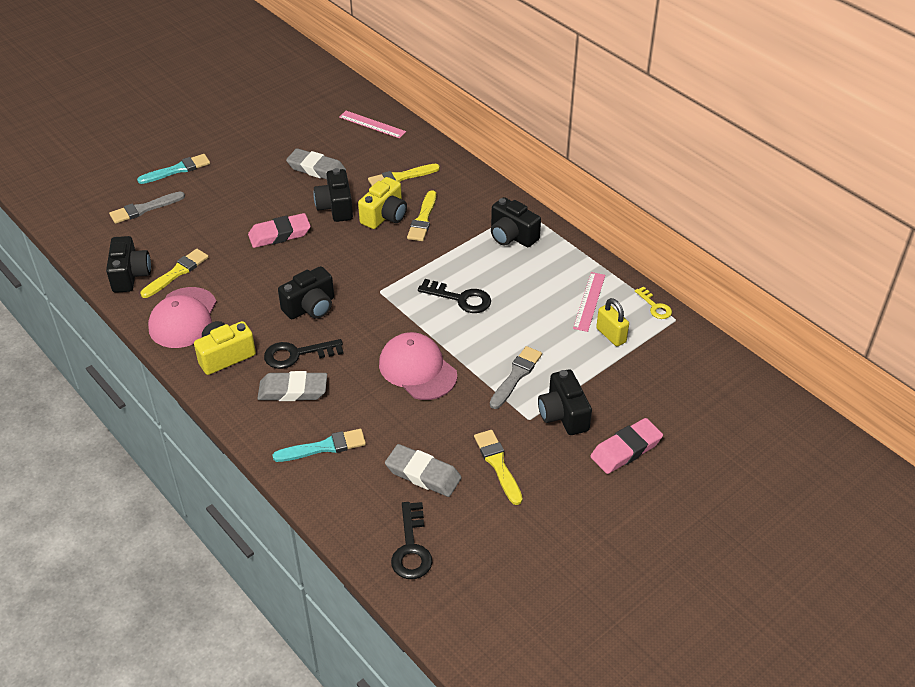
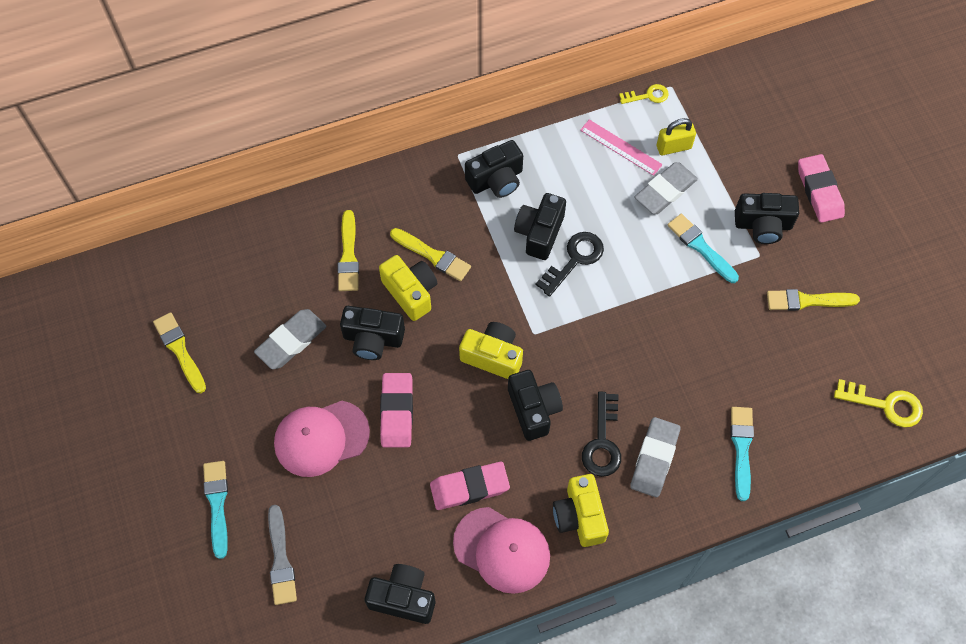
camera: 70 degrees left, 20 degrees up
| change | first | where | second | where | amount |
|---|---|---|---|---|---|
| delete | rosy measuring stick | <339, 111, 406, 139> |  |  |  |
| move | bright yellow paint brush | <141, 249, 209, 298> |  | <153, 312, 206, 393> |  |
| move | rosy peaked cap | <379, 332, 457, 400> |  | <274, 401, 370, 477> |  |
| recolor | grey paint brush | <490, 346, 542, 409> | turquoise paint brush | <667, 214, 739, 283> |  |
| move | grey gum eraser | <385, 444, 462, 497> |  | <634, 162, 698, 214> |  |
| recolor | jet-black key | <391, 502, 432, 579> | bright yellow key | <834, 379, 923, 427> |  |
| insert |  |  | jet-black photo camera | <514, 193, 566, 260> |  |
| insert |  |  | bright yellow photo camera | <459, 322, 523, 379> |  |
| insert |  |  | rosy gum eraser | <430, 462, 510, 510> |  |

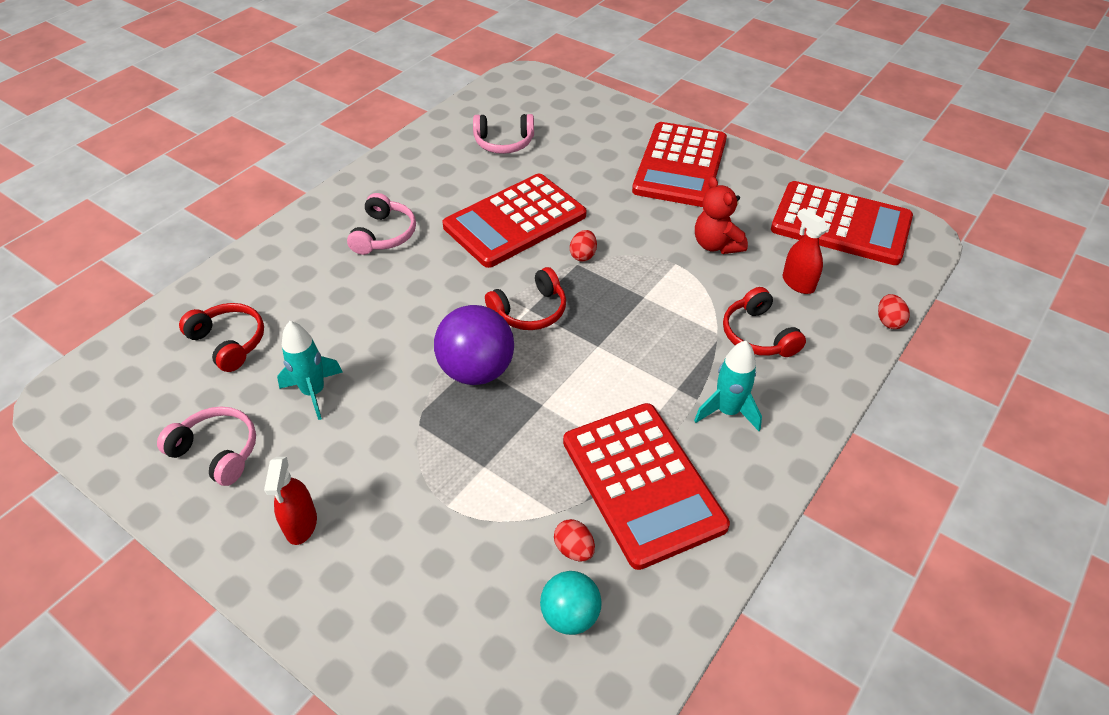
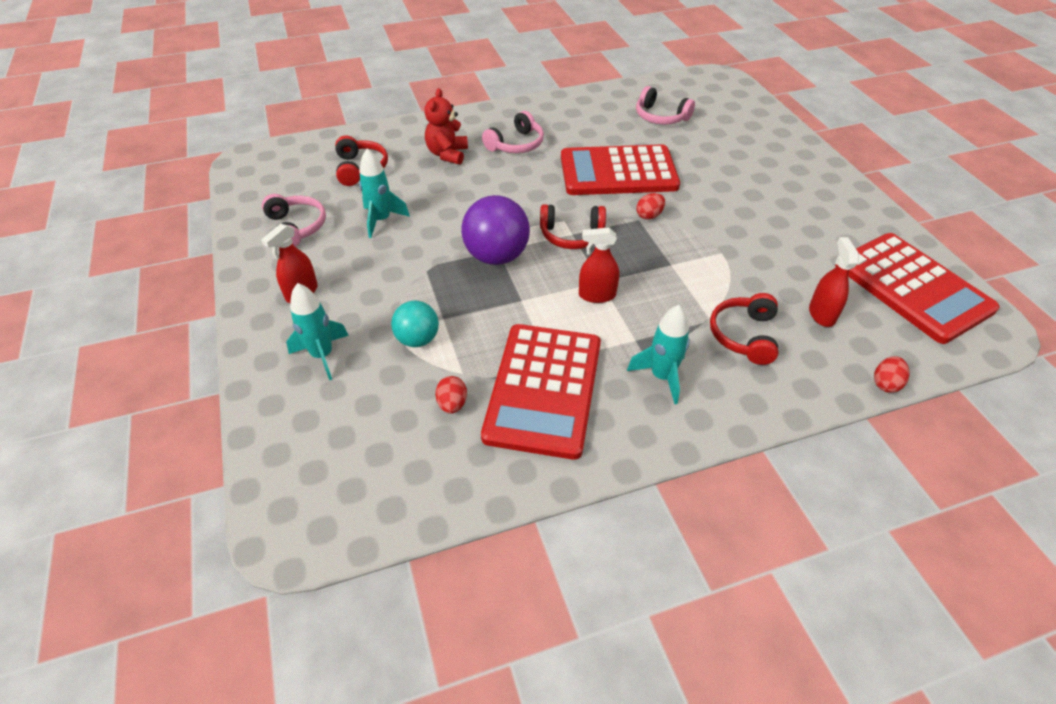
camera: 35 degrees right, 0 degrees up
| change | first | where | second | where | amount |
|---|---|---|---|---|---|
| delete | red pocket calculator | <632, 122, 727, 207> |  |  |  |
| move | red teddy | <695, 176, 748, 254> |  | <424, 88, 468, 165> |  |
| move | turquoise play ball | <540, 571, 602, 635> |  | <391, 301, 439, 347> |  |
| insert |  |  | red spray bottle | <579, 227, 619, 303> |  |
| insert |  |  | turquoise toy rocket | <286, 283, 349, 380> |  |

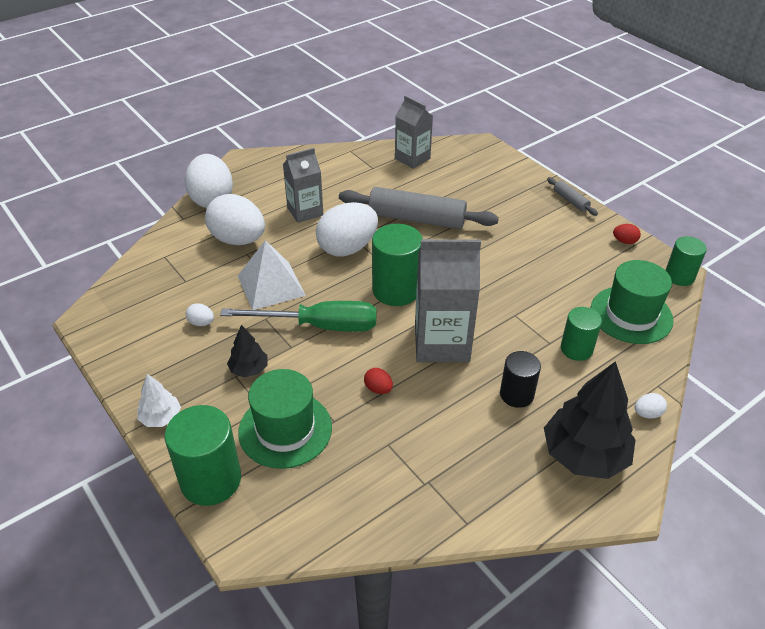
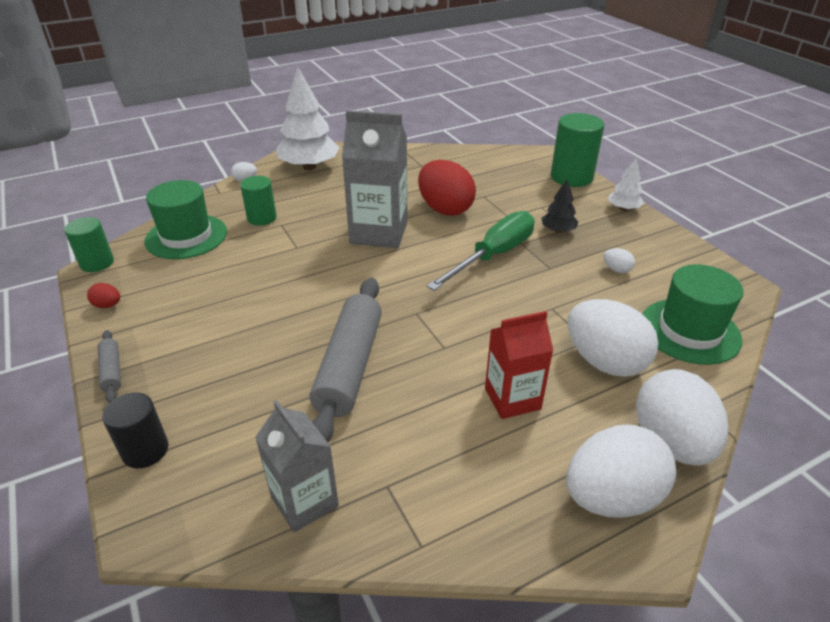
camera: 170 degrees left, 5 degrees down
| change | first | where | second | where | amount |
|---|---|---|---|---|---|
| recolor | grey milk carton | <283, 148, 323, 223> | red milk carton | <485, 311, 553, 419> |  |
| rotate | grey rolling pin | <339, 187, 499, 229> |  | <309, 278, 382, 442> | 75 degrees clockwise |
| move | pure white egg shape | <316, 202, 378, 257> |  | <566, 425, 676, 518> |  |
| delete | leaf-green cylinder shape | <372, 224, 423, 306> |  |  |  |
| delete | pure white solid pyramid | <238, 240, 306, 310> |  |  |  |
| rotate | leaf-green screwdriver | <220, 301, 377, 332> |  | <427, 211, 535, 291> | 120 degrees clockwise |
| move | jet-black cylinder shape | <500, 351, 541, 408> |  | <102, 392, 168, 469> |  |
| recolor | jet-black fir tree | <544, 361, 636, 479> | pure white fir tree | <277, 67, 340, 170> |  |
| resize | red egg shape | <364, 368, 393, 394> |  | <418, 160, 476, 216> | x2.44 |
| move | leaf-green top hat | <238, 369, 332, 469> |  | <642, 264, 744, 365> |  |

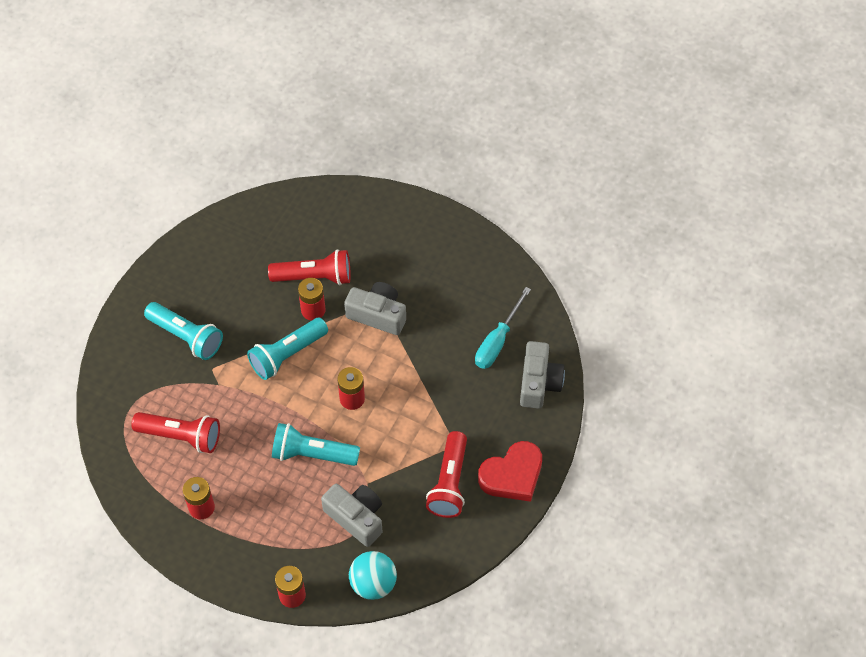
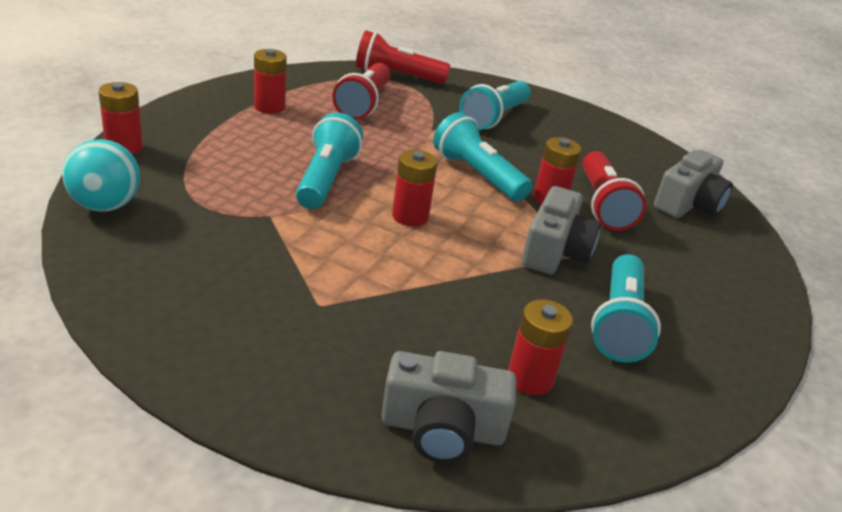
camera: 85 degrees right, 25 degrees down
| change | first | where | second | where | amount |
|---|---|---|---|---|---|
| replace | turquoise screwdriver | <475, 287, 531, 369> | red battery | <508, 299, 573, 395> |  |
| move | red pocket torch | <426, 431, 467, 518> |  | <356, 30, 450, 84> |  |
| delete | red love heart | <478, 441, 542, 502> |  |  |  |
| move | grey photo camera | <321, 484, 382, 547> |  | <654, 150, 733, 218> |  |
| insert |  |  | turquoise pocket torch | <591, 254, 661, 363> |  |

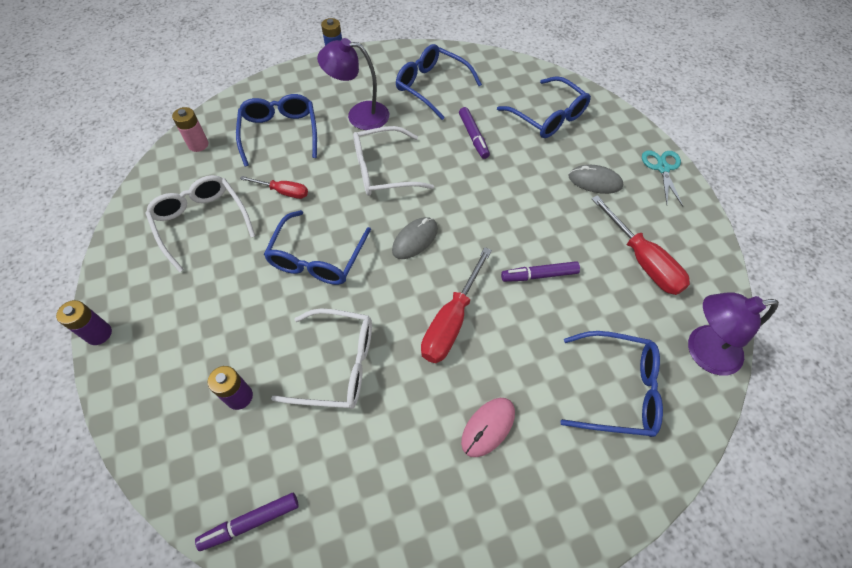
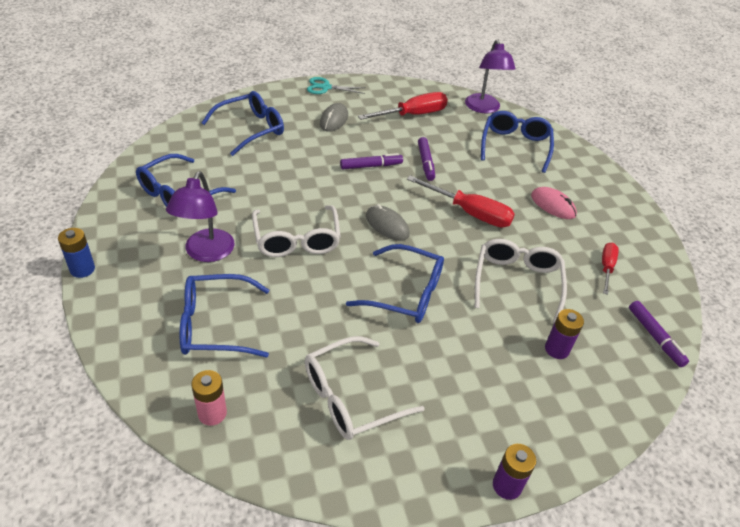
camera: 90 degrees left, 15 degrees down
| change | first | where | second | where | amount |
|---|---|---|---|---|---|
| move | purple marker pen | <459, 107, 490, 159> |  | <340, 153, 403, 169> |  |
| move | red screwdriver | <240, 176, 308, 199> |  | <602, 243, 619, 295> |  |

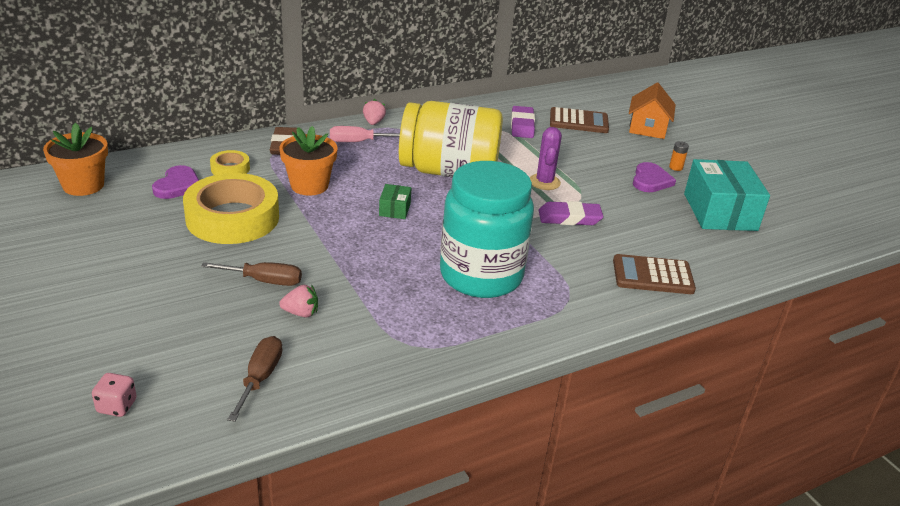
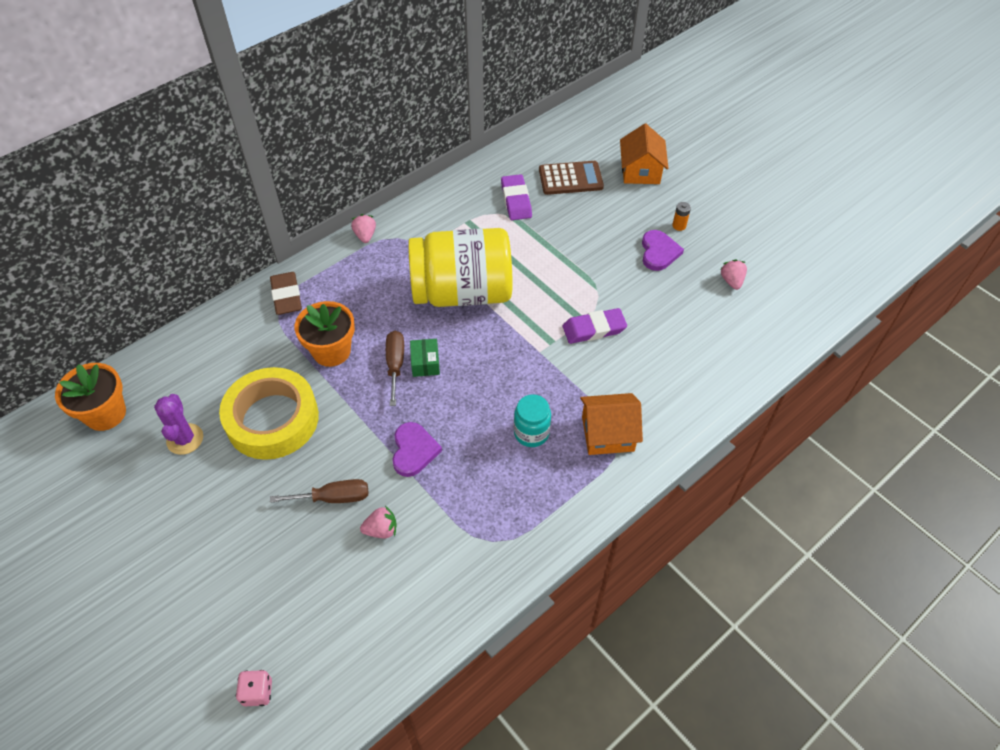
camera: 10 degrees left, 20 degrees up
| change | first | where | second | where | amount |
|---|---|---|---|---|---|
| delete | rosy screwdriver | <330, 126, 400, 142> |  |  |  |
| move | purple saguaro cactus | <530, 127, 562, 190> |  | <154, 394, 203, 455> |  |
| delete | bright yellow sticky tape | <210, 150, 250, 175> |  |  |  |
| replace | turquoise box | <684, 159, 770, 231> | rosy toy strawberry | <720, 259, 747, 290> |  |
| resize | turquoise jar | <440, 161, 534, 298> |  | <514, 394, 551, 447> | x0.44 |
| move | purple love heart | <152, 165, 199, 199> |  | <392, 422, 442, 477> |  |
| delete | russet pocket calculator | <613, 254, 696, 294> |  |  |  |
| move | russet screwdriver | <227, 336, 283, 422> |  | <386, 331, 404, 406> |  |
| insert |  |  | bright orange house | <580, 393, 643, 455> |  |

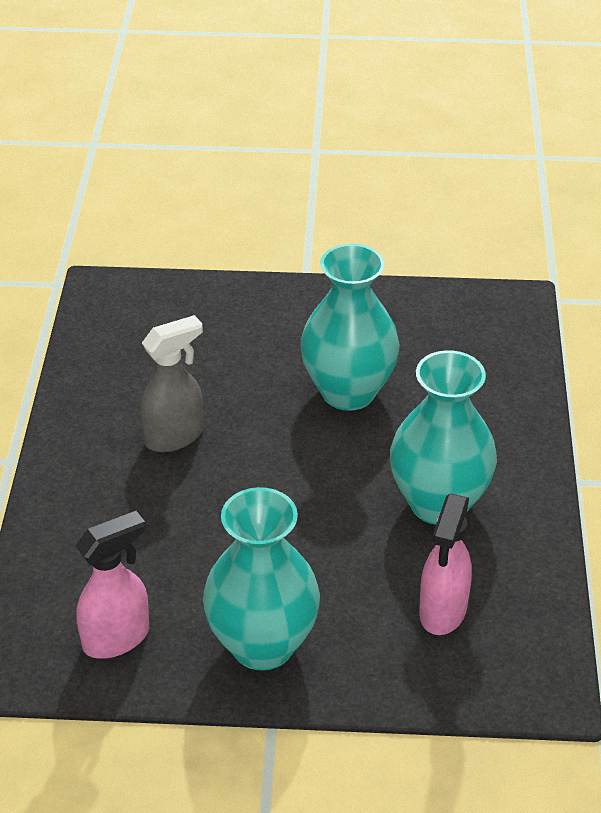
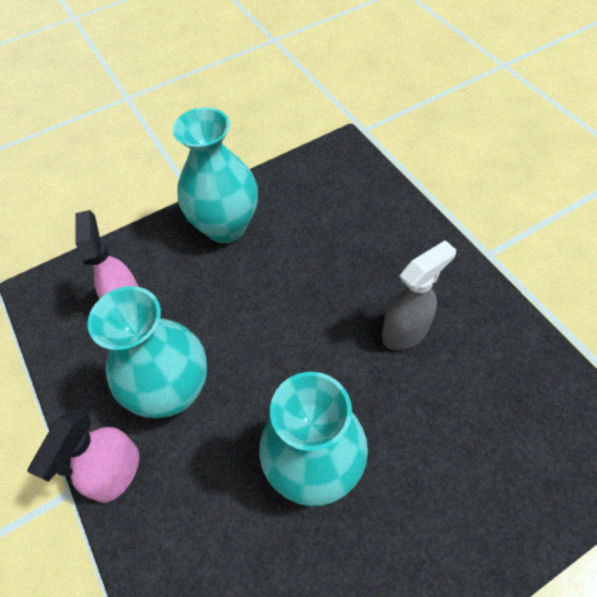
camera: 150 degrees right, 15 degrees up
| change | first | where | second | where | amount |
|---|---|---|---|---|---|
| rotate | grey spray bottle | <140, 315, 203, 452> |  | <382, 240, 456, 351> | 150 degrees counterclockwise |
| move | rosy spray bottle | <76, 511, 149, 659> |  | <27, 409, 139, 503> |  |

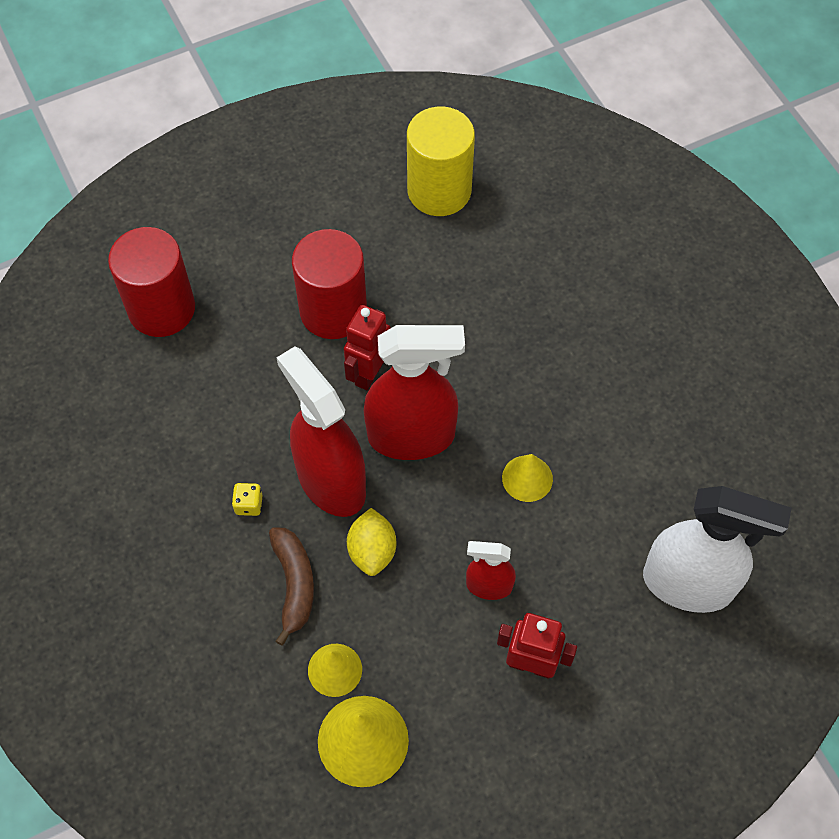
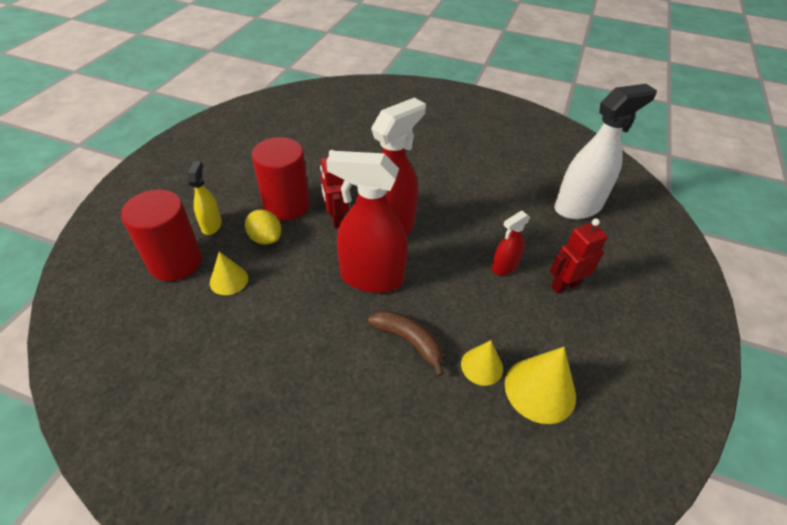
camera: 45 degrees left, 15 degrees down
| change | first | where | second | where | amount |
|---|---|---|---|---|---|
| delete | bright yellow cylinder shape | <407, 107, 475, 216> |  |  |  |
| move | bright yellow cone | <502, 454, 553, 502> |  | <210, 252, 248, 295> |  |
| delete | bright yellow die | <232, 483, 263, 516> |  |  |  |
| move | bright yellow citrus fruit | <347, 508, 396, 576> |  | <245, 209, 281, 245> |  |
| insert |  |  | bright yellow spray bottle | <188, 161, 222, 235> |  |

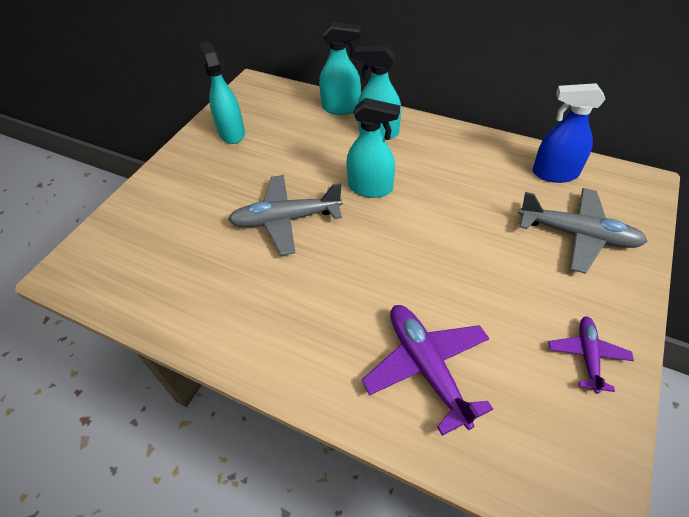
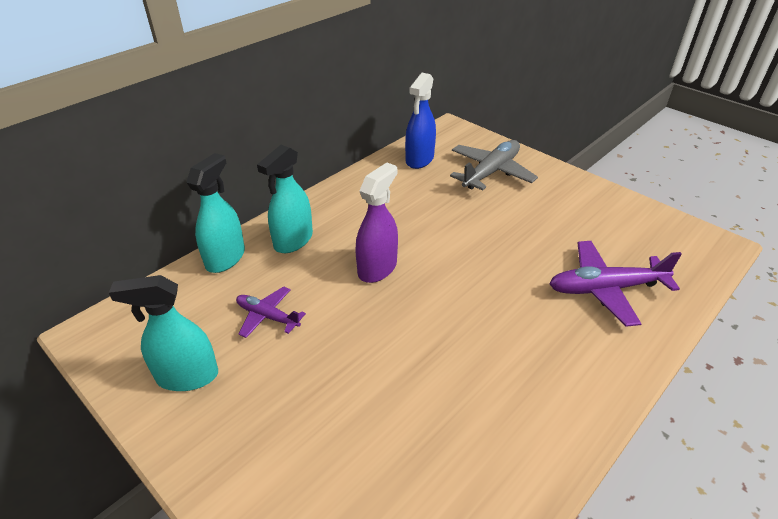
camera: 75 degrees left, 10 degrees down
| change | first | where | second | where | amount |
|---|---|---|---|---|---|
| recolor | turquoise spray bottle | <346, 98, 400, 198> | purple spray bottle | <355, 162, 398, 283> |  |
| delete | grey aeroplane | <228, 175, 343, 255> |  |  |  |
| move | purple aeroplane | <549, 316, 634, 394> |  | <236, 286, 306, 338> |  |

